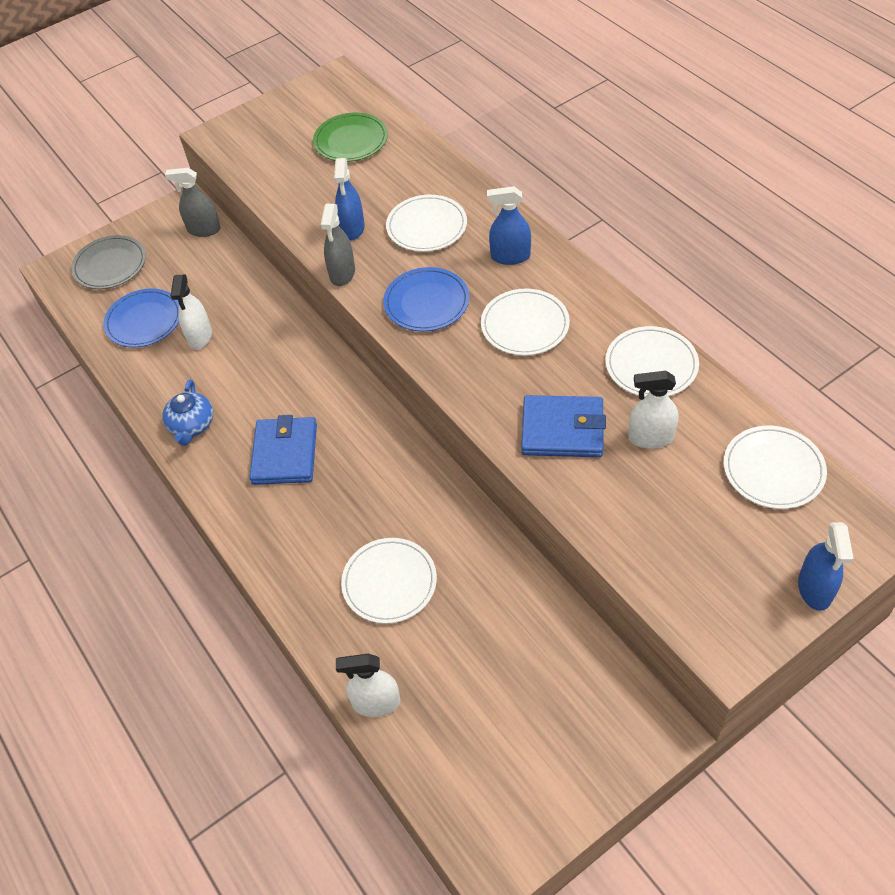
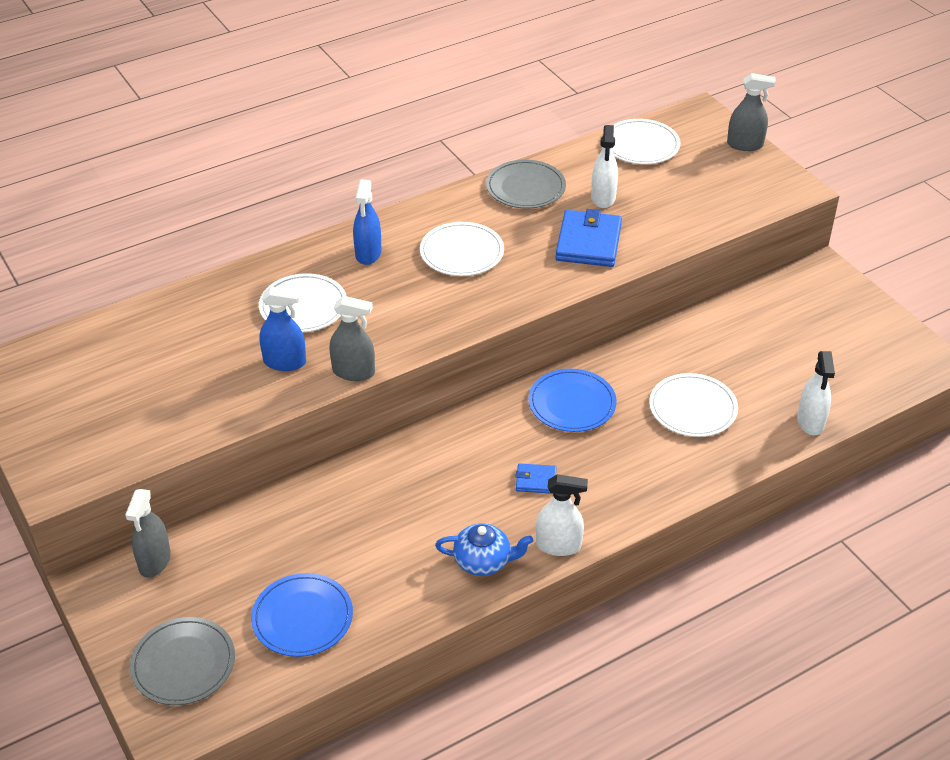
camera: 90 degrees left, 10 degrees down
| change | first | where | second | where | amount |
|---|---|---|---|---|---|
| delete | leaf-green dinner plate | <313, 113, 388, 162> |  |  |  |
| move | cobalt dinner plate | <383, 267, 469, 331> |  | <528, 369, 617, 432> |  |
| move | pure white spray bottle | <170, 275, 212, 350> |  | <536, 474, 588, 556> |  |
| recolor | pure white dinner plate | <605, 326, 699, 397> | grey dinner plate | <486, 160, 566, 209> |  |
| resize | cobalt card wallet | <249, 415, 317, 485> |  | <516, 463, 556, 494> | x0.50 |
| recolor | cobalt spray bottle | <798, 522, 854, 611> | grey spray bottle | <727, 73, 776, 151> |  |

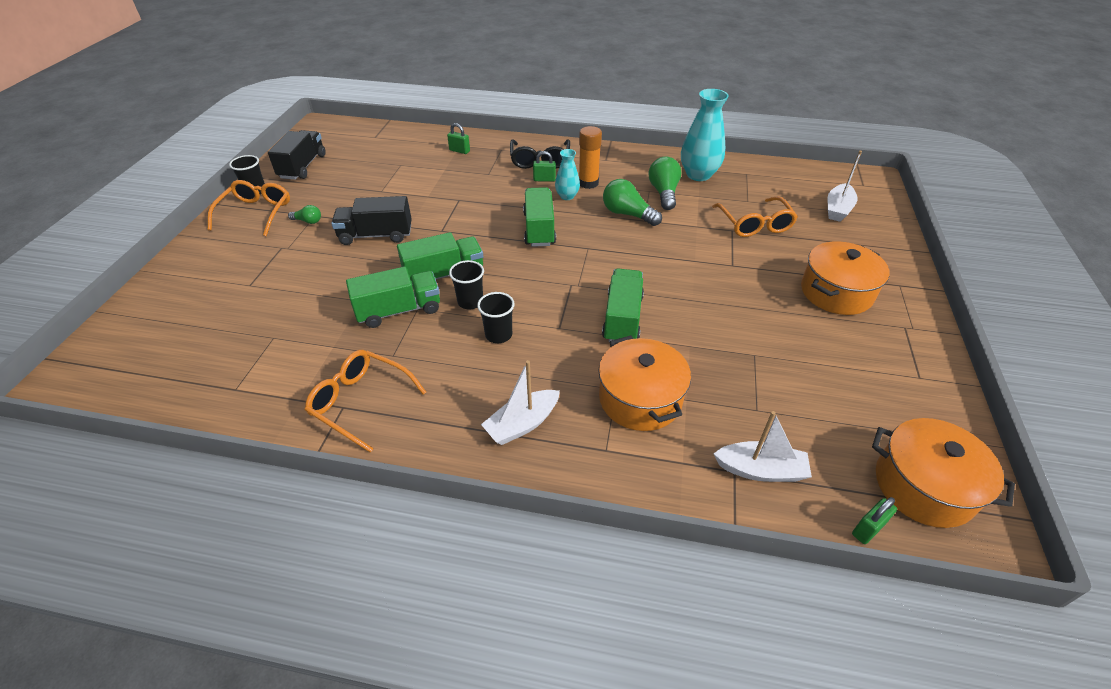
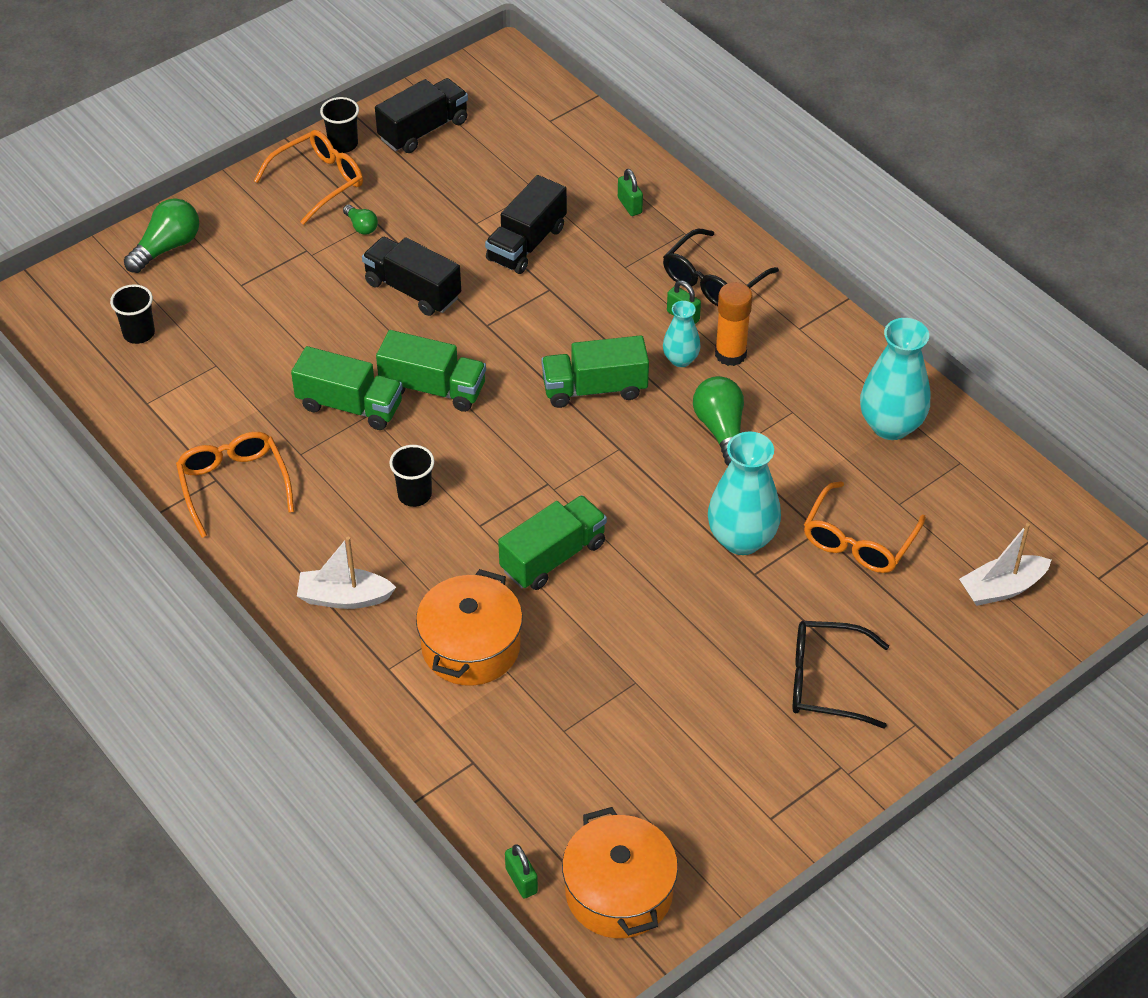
camera: 40 degrees right, 5 degrees up
| change | first | where | second | where | amount |
|---|---|---|---|---|---|
| move | leaf-green light bulb | <649, 157, 681, 210> |  | <124, 198, 199, 273> |  |
| rotate | leaf-green toy truck | <523, 187, 556, 247> |  | <541, 335, 649, 408> | 135 degrees counterclockwise |
| replace | bright orange cooking pot | <801, 241, 890, 315> | jet-black spectacles | <792, 621, 889, 729> |  |
| move | jet-black cup | <449, 260, 484, 309> |  | <110, 284, 155, 344> |  |
| delete | pure white toy boat | <714, 411, 812, 482> |  |  |  |
| rotate | leaf-green small lock | <852, 497, 897, 544> |  | <505, 844, 538, 899> | 60 degrees clockwise |
| insert |  |  | jet-black toy truck | <485, 175, 567, 274> |  |
| insert |  |  | turquoise vase | <708, 431, 781, 555> |  |

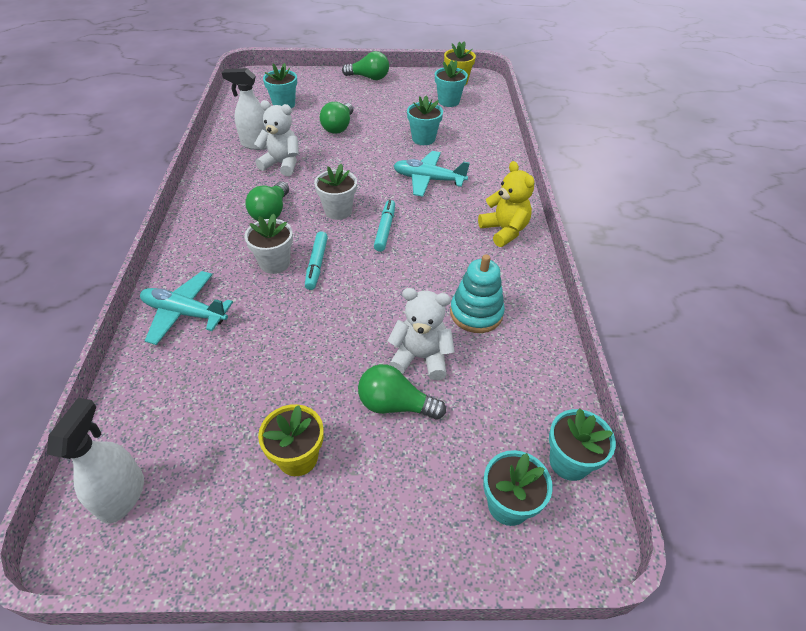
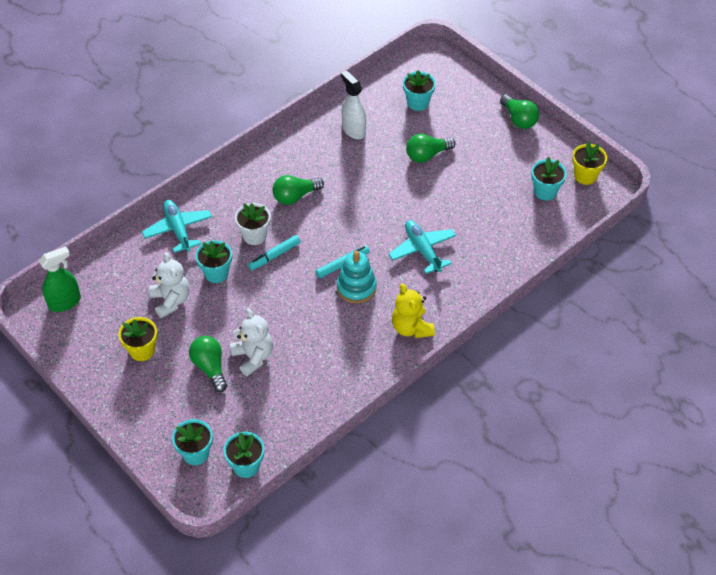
camera: 50 degrees right, 5 degrees up
| change | first | where | second | where | amount |
|---|---|---|---|---|---|
| move | turquoise flower pot | <407, 96, 443, 145> |  | <195, 240, 232, 283> |  |
| move | pure white teddy | <254, 100, 299, 176> |  | <149, 252, 190, 318> |  |
| rotate | bright yellow teddy | <478, 161, 534, 247> |  | <392, 283, 435, 338> | 135 degrees clockwise |
| delete | pure white flower pot | <314, 164, 357, 220> |  |  |  |
| move | turquoise stacking rings | <450, 254, 505, 333> |  | <337, 251, 376, 304> |  |
| recolor | pure white spray bottle | <47, 398, 144, 524> | leaf-green spray bottle | <39, 246, 81, 312> |  |

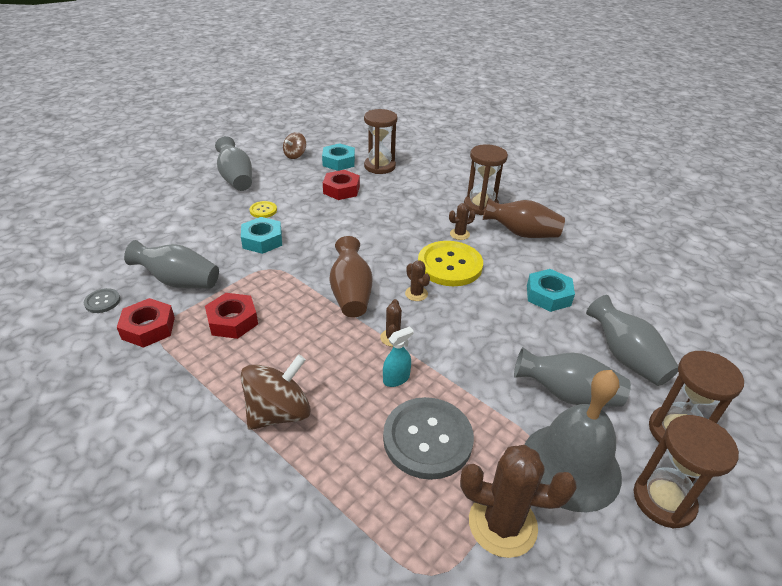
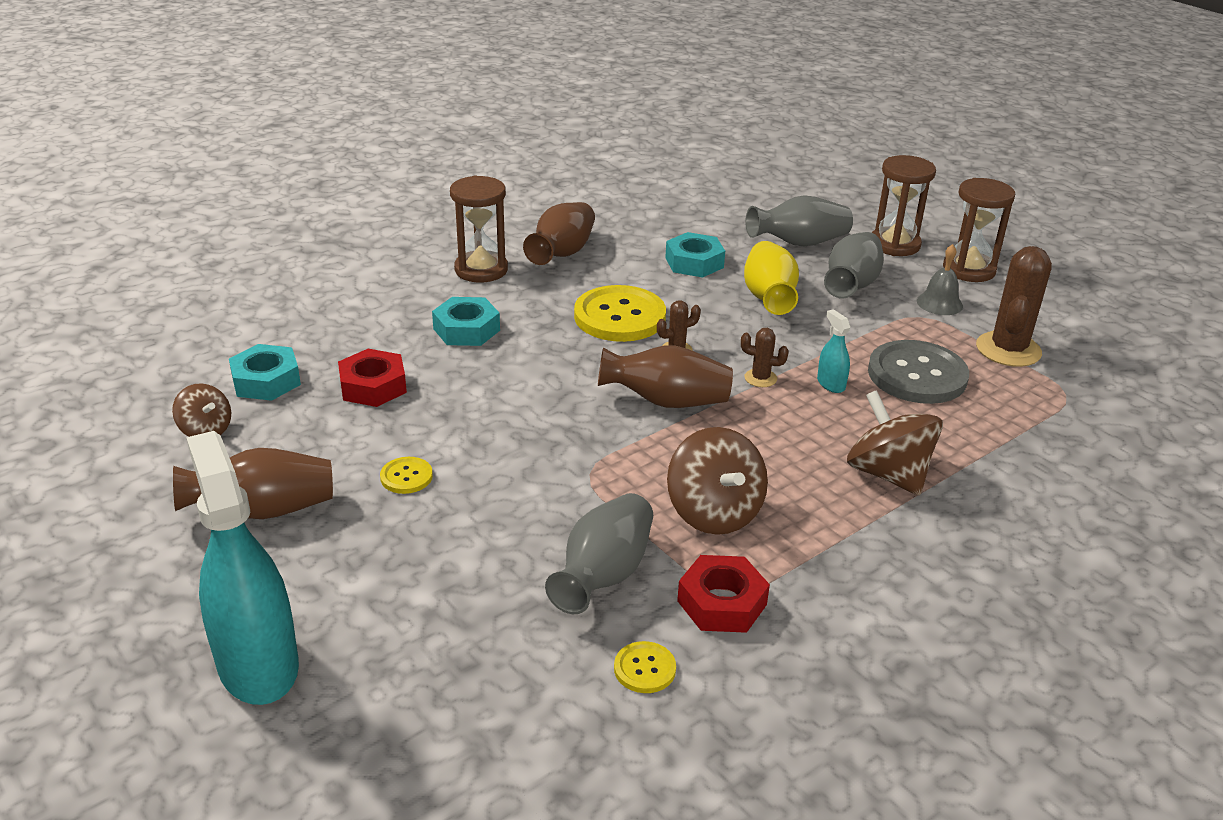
camera: 80 degrees left, 5 degrees down
| change | first | where | second | where | amount |
|---|---|---|---|---|---|
| delete | russet sandglass | <364, 109, 397, 174> |  |  |  |
| recolor | grey vase | <215, 136, 252, 191> | russet vase | <173, 448, 333, 519> |  |
| delete | russet saguaro cactus | <449, 203, 476, 240> |  |  |  |
| move | turquoise hexagon nut | <241, 217, 282, 254> |  | <432, 297, 500, 346> |  |
| recolor | grey shirt button | <84, 288, 121, 313> | bright yellow shirt button | <614, 641, 676, 693> |  |
| replace | red hexagon nut | <205, 293, 258, 339> | russet whirligig | <667, 427, 768, 535> |  |
| resize | grey school bell | <524, 370, 622, 513> |  | <917, 244, 963, 315> | x0.48 |
| insert |  |  | bright yellow vase | <744, 241, 799, 315> |  |
| insert |  |  | turquoise spray bottle | <186, 431, 299, 705> |  |

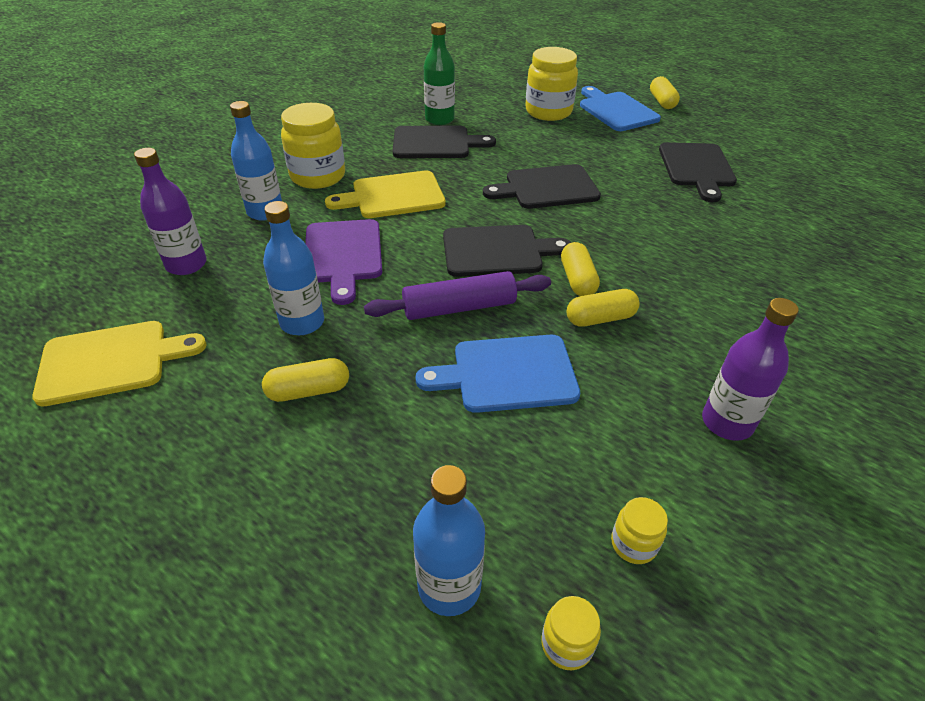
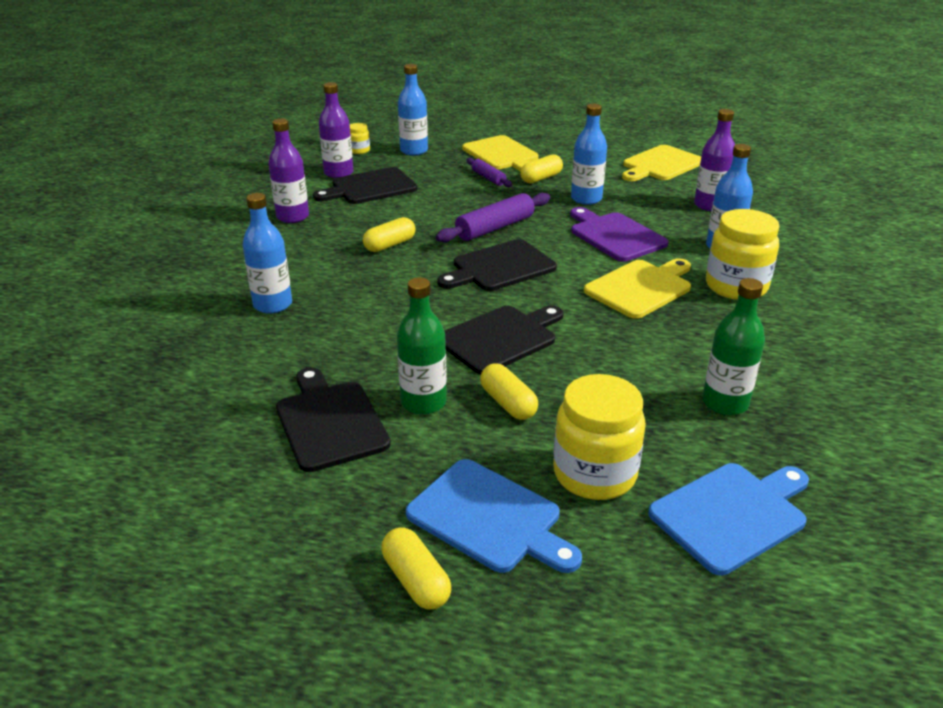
camera: 155 degrees right, 10 degrees down
| change | first | where | second | where | amount |
|---|---|---|---|---|---|
| move | jet-black chopping board | <393, 126, 496, 158> |  | <313, 167, 418, 204> |  |
| move | bright yellow pill shape | <561, 242, 600, 296> |  | <480, 363, 538, 420> |  |
| move | cobalt chopping board | <415, 335, 580, 413> |  | <648, 463, 809, 575> |  |
| replace | bright yellow jar | <611, 497, 668, 564> | purple flask | <319, 82, 353, 178> |  |
| insert |  |  | bright yellow chopping board | <462, 135, 539, 172> |  |
| insert |  |  | purple rolling pin | <467, 158, 512, 187> |  |
| insert |  |  | cobalt flask | <242, 193, 292, 314> |  |
| insert |  |  | leaf-green flask | <397, 277, 447, 414> |  |

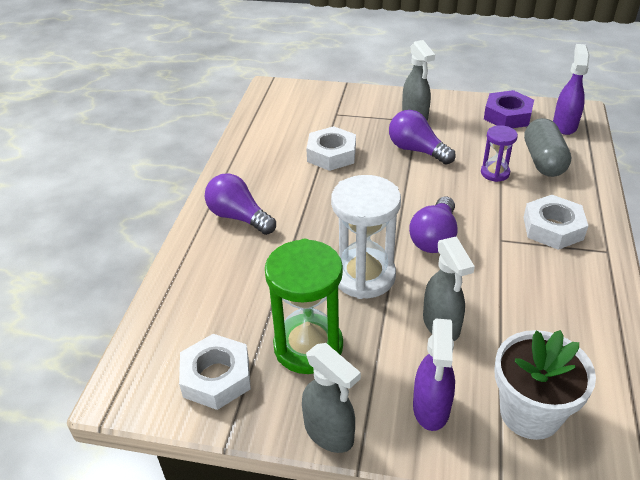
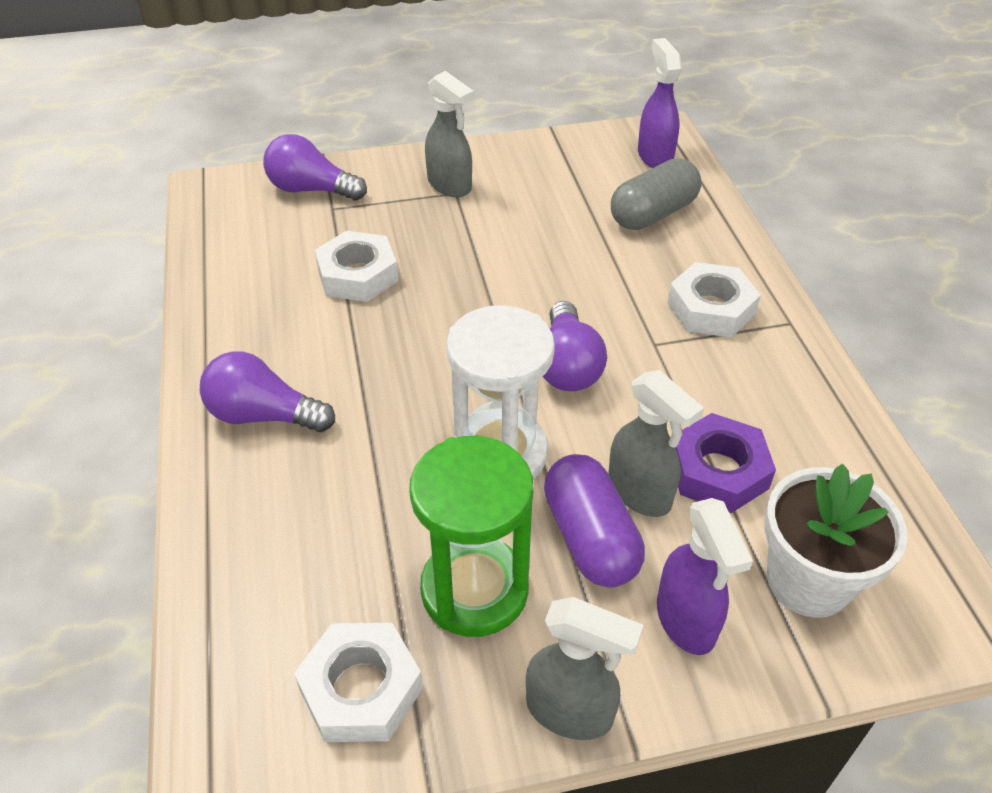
camera: 25 degrees left, 5 degrees up
| change | first | where | second | where | amount |
|---|---|---|---|---|---|
| move | purple hexagon nut | <484, 90, 534, 128> |  | <675, 413, 776, 513> |  |
| move | purple light bulb | <389, 110, 456, 165> |  | <263, 134, 367, 200> |  |
| rotate | grey pill shape | <524, 118, 571, 177> |  | <611, 158, 701, 230> | 75 degrees clockwise |
| delete | purple sandglass | <481, 125, 518, 182> |  |  |  |
| insert |  |  | purple pill shape | <544, 454, 645, 587> |  |

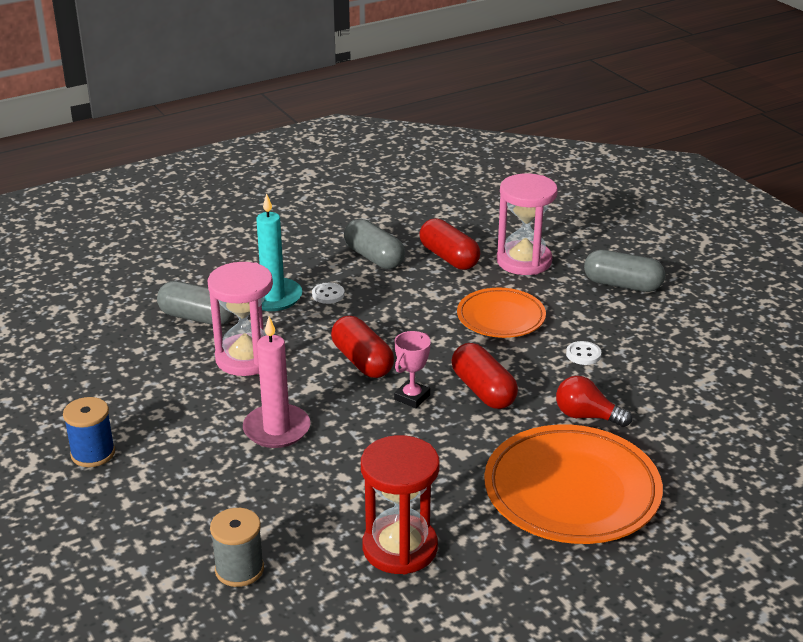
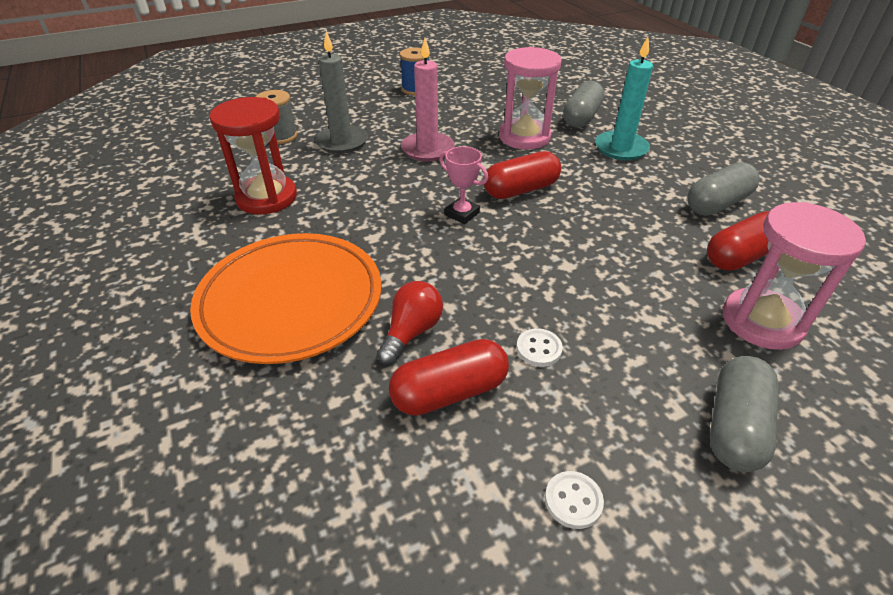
camera: 95 degrees right, 10 degrees up
| change | first | where | second | where | amount |
|---|---|---|---|---|---|
| move | pure white shirt button | <312, 283, 345, 304> |  | <545, 471, 604, 529> |  |
| delete | bright orange dinner plate | <457, 288, 546, 338> |  |  |  |
| move | red pill shape | <452, 343, 518, 409> |  | <389, 339, 509, 416> |  |
| insert |  |  | grey candle | <315, 31, 368, 154> |  |

